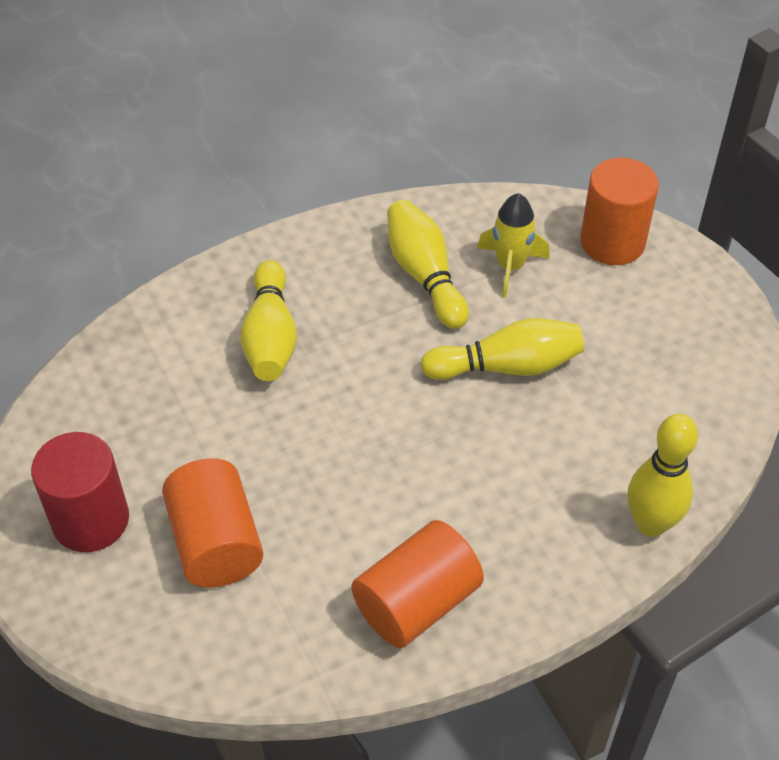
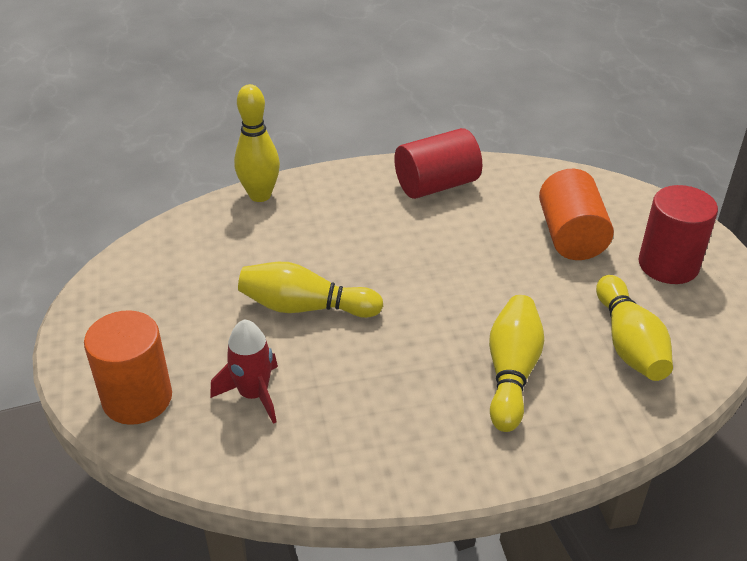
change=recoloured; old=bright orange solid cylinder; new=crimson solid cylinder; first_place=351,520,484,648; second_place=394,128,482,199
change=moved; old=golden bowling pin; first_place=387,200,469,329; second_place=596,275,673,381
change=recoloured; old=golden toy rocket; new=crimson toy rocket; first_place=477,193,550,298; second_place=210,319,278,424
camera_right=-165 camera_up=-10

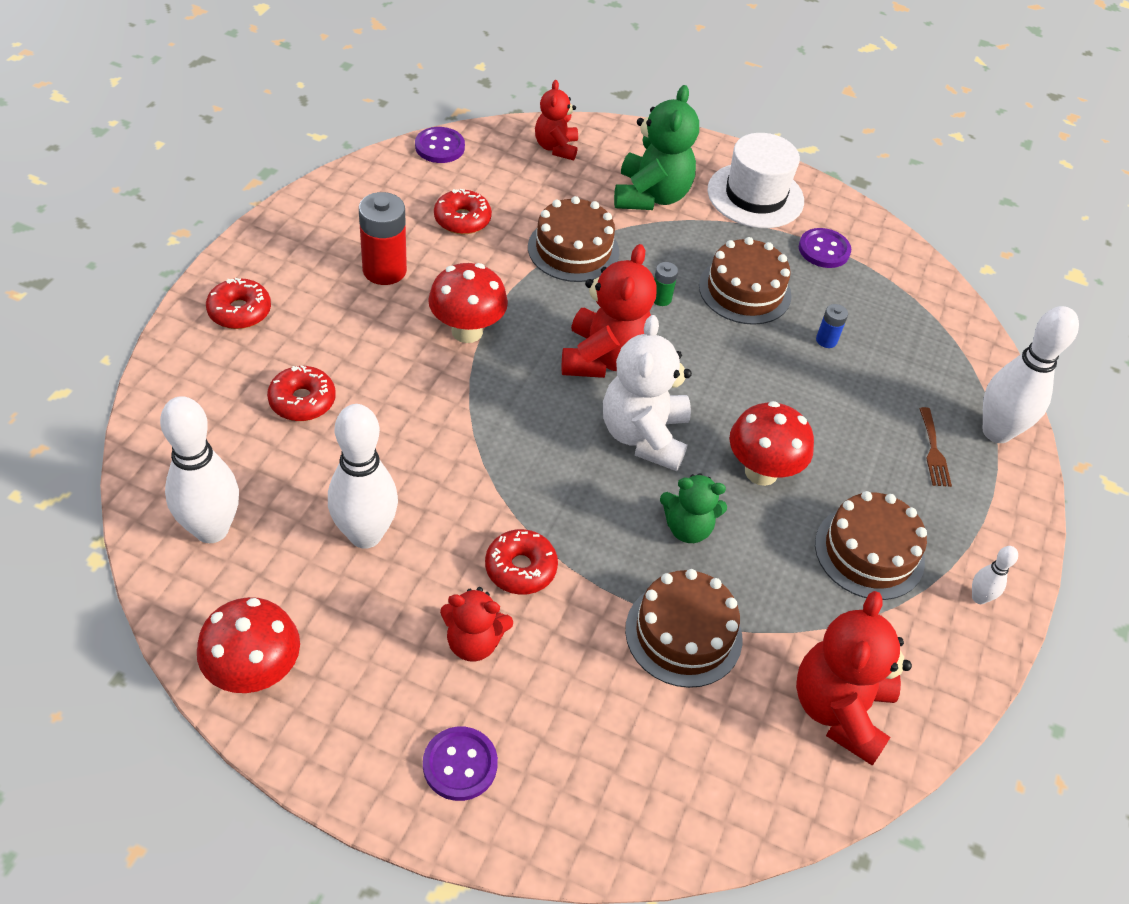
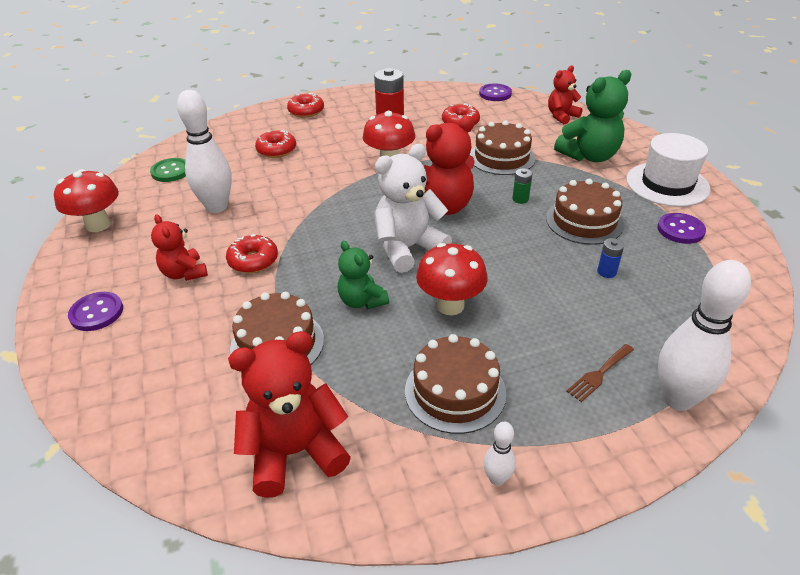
change=replaced; old=snow-white bowling pin; new=leaf-green sewing button; first_place=160,396,239,543; second_place=150,158,186,182
camera_right=55 camera_up=-10

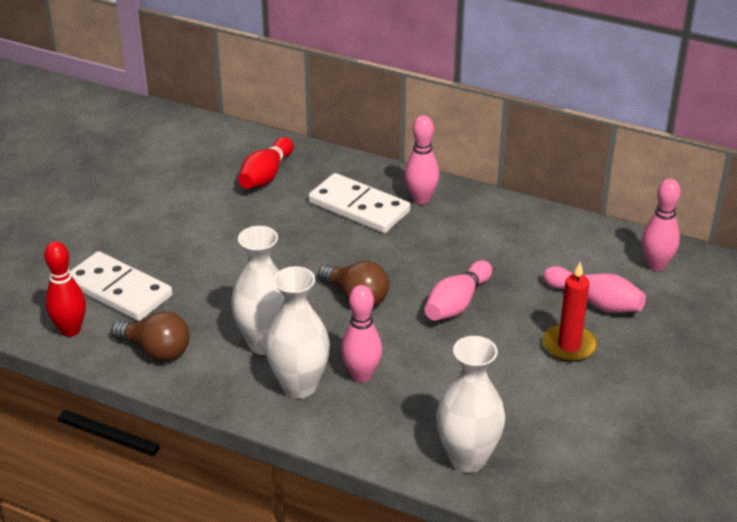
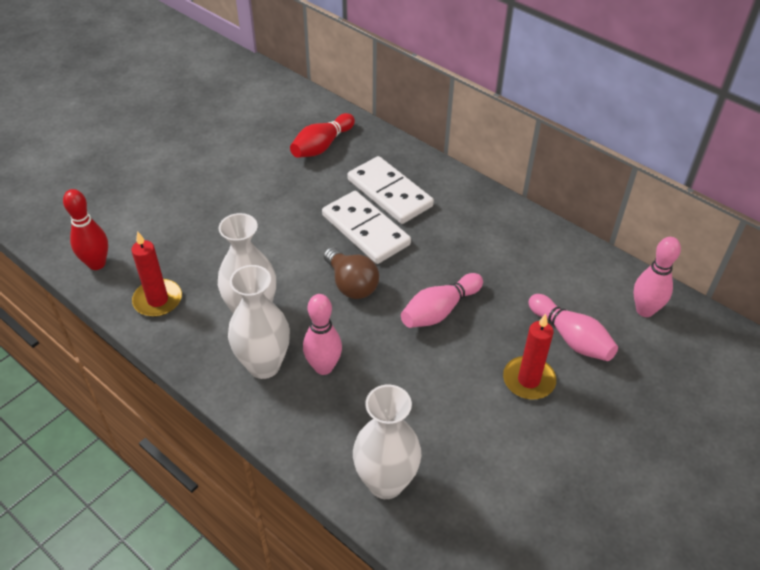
change=moved; old=snow-white domino piece; first_place=70,251,172,321; second_place=322,191,411,264
change=replaced; old=brown lightbulb; new=crimson candle; first_place=111,311,190,361; second_place=131,231,182,317
change=removed; old=pink bowling pin; first_place=404,115,439,205
camera_right=15 camera_up=10

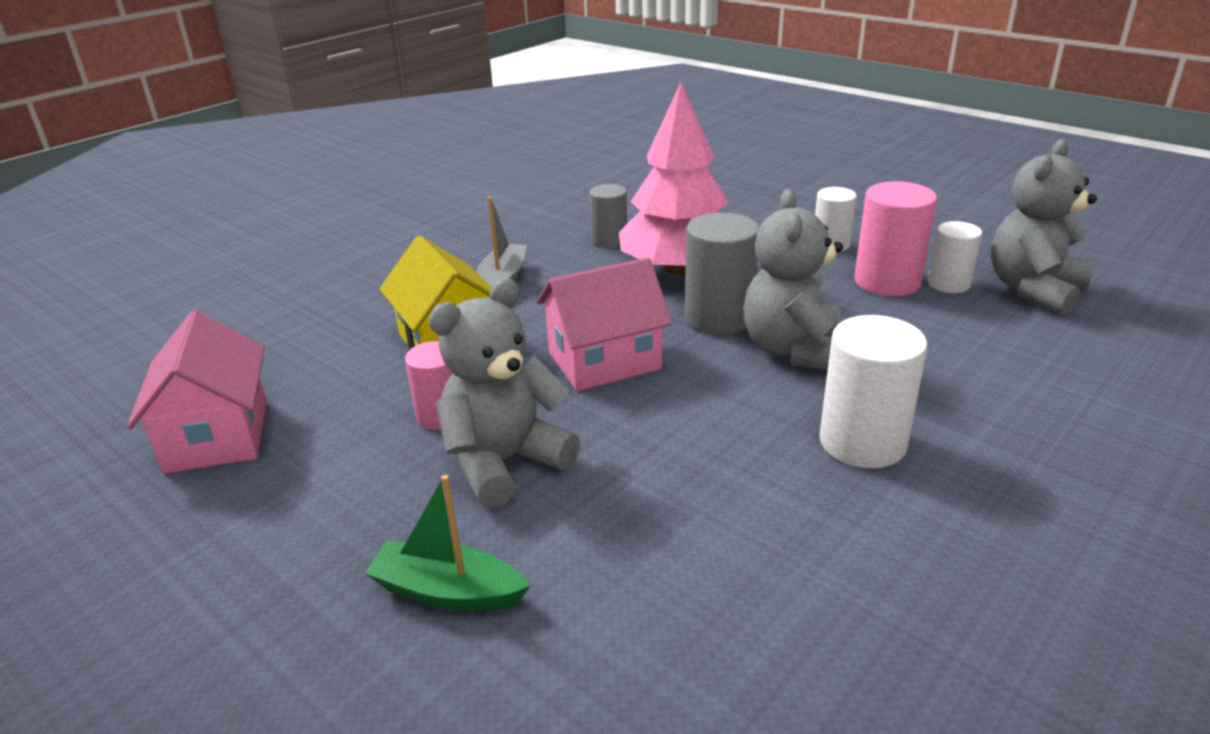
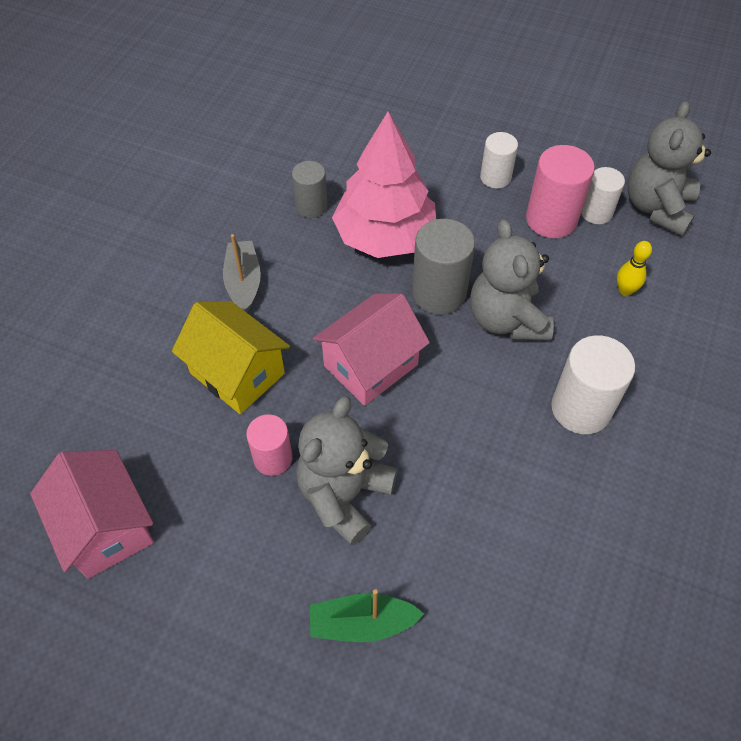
change=added; new=golden bowling pin; second_place=617,241,652,296
camera_right=-20 camera_up=25

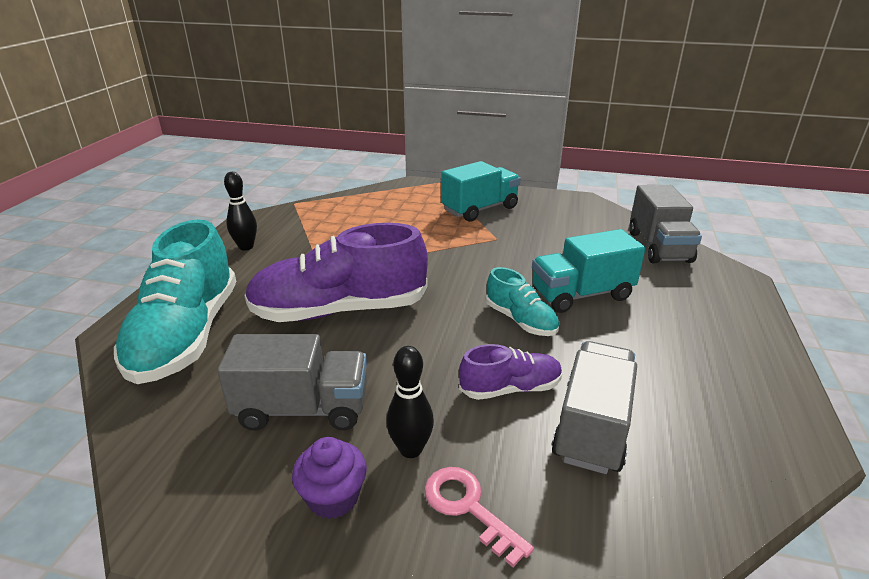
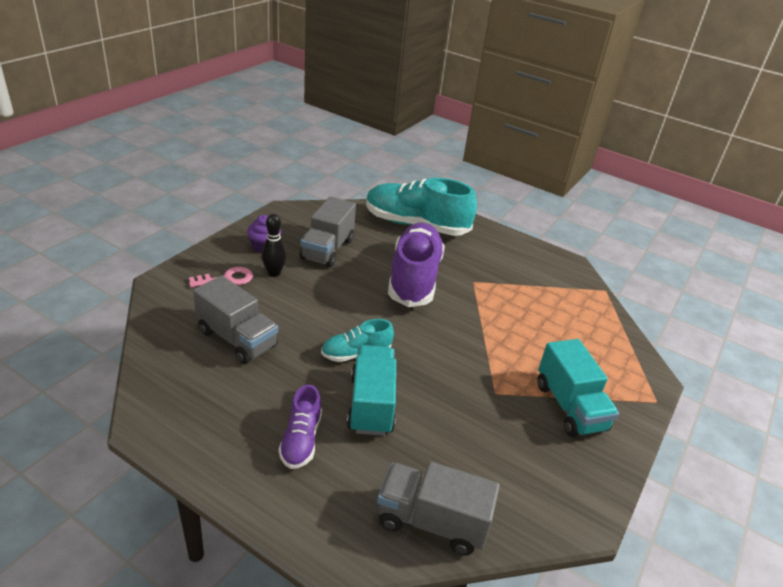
change=removed; old=jet-black bowling pin; first_place=224,172,257,251
change=moved; old=royal purple sneaker; first_place=459,344,562,400; second_place=279,385,322,469
camera_right=105 camera_up=5

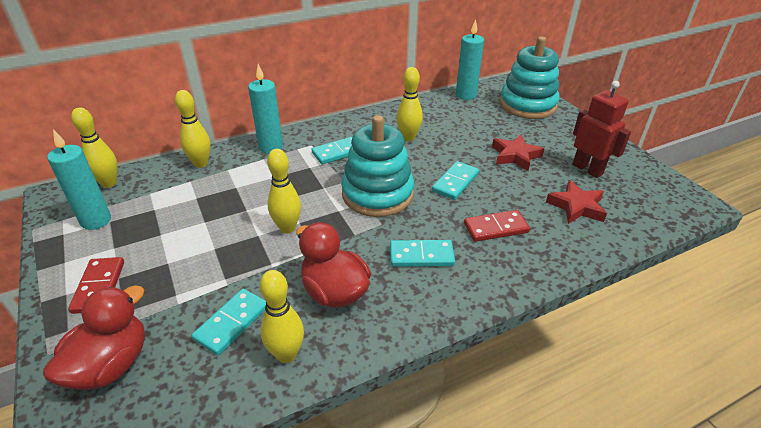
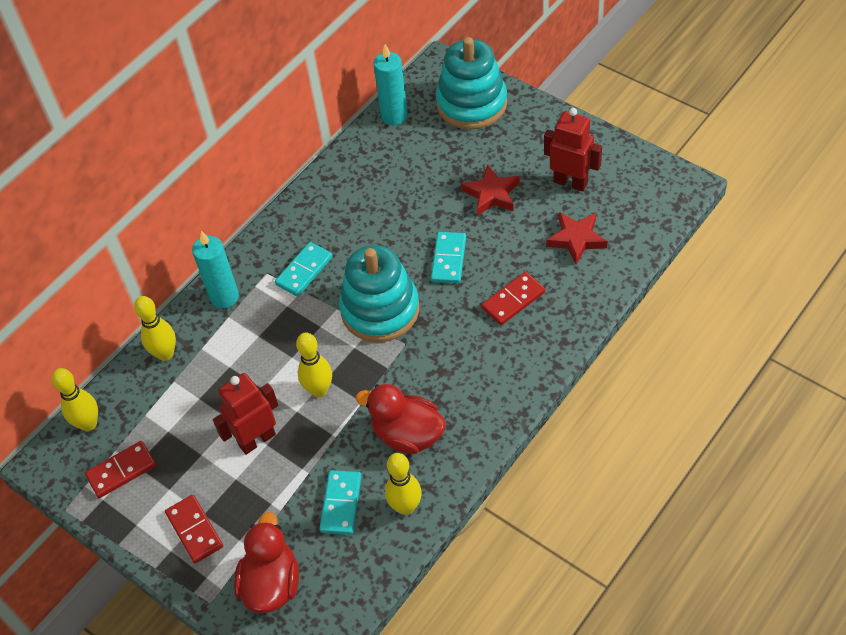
change=replaced; old=aqua candle; new=crimson domino piece; first_place=47,129,111,230; second_place=85,441,156,498
change=removed; old=aqua domino piece; first_place=390,240,455,267
change=removed; old=golden bowling pin; first_place=397,67,423,141
change=added; new=crimson robot figure; second_place=213,373,278,455
camera_right=-20 camera_up=15

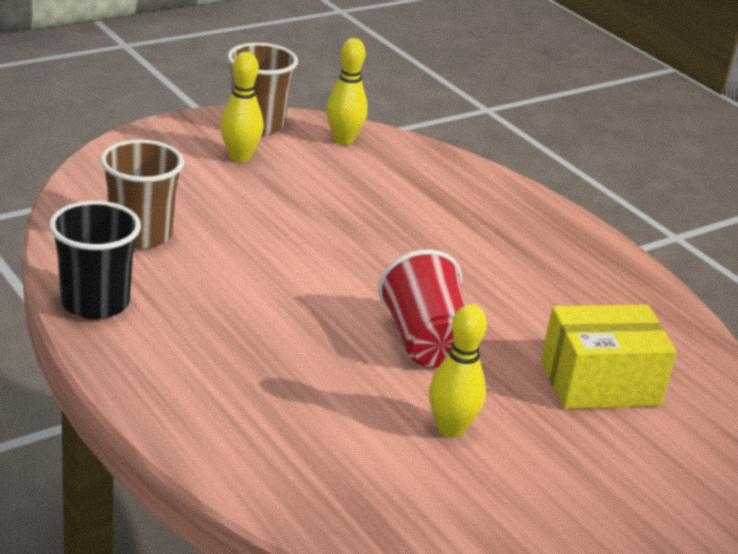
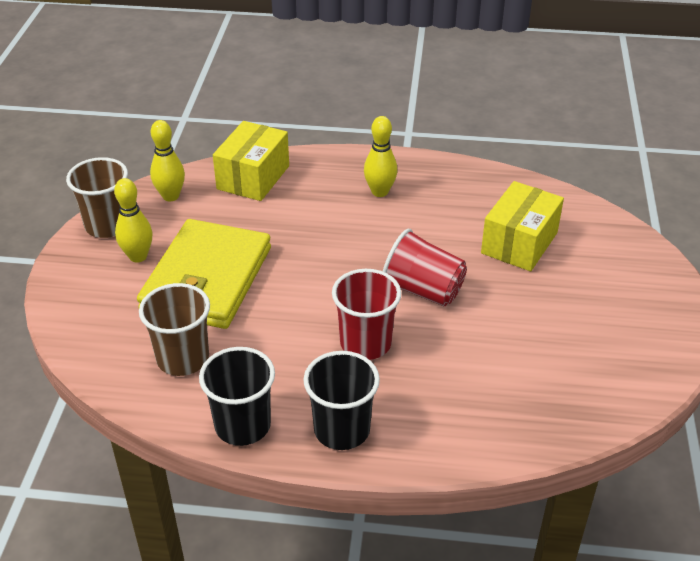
change=moved; old=golden bowling pin; first_place=429,304,487,438; second_place=364,116,397,197
change=added; new=golden wallet; second_place=137,219,271,329
change=added; new=golden package; second_place=213,121,289,201
change=added; new=jet-black beaker; second_place=303,351,380,450
change=added; new=crimson beaker; second_place=332,269,401,360
camera_right=-45 camera_up=10

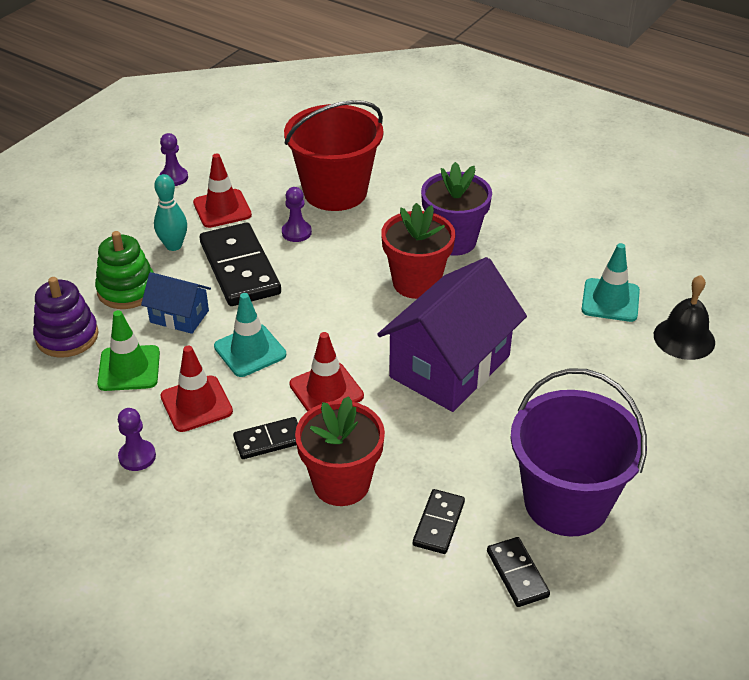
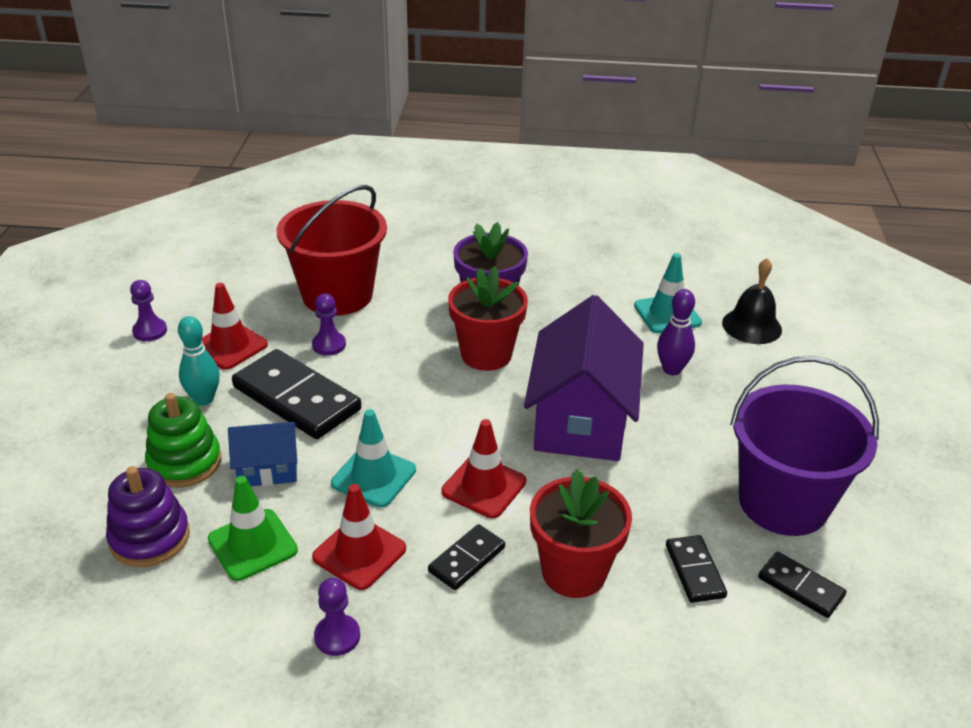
change=added; new=royal purple bowling pin; second_place=657,289,695,375
camera_right=-30 camera_up=-5

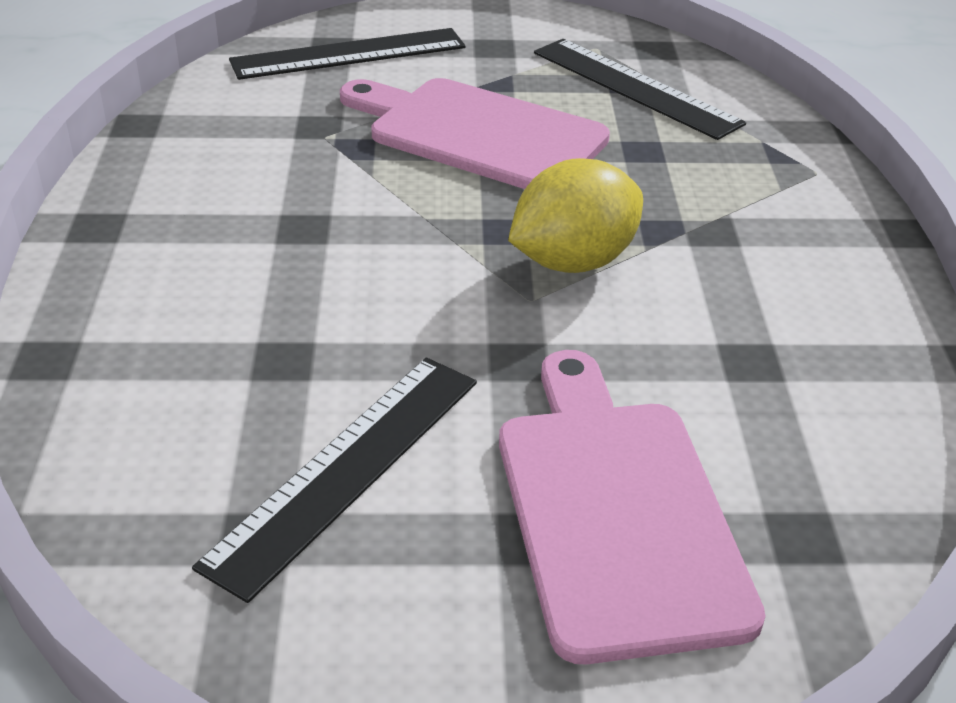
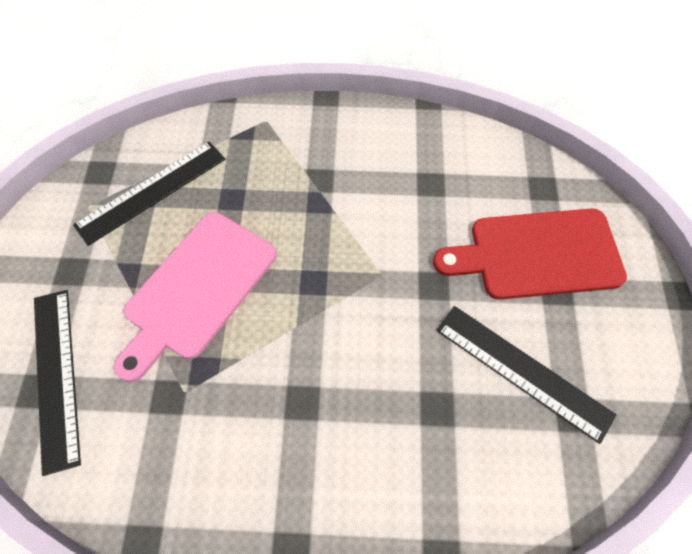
change=recoloured; old=pink cutting board; new=crimson cutting board; first_place=499,350,765,664; second_place=433,209,627,300
change=removed; old=golden citrus fruit; first_place=508,158,643,273
camera_right=-85 camera_up=25

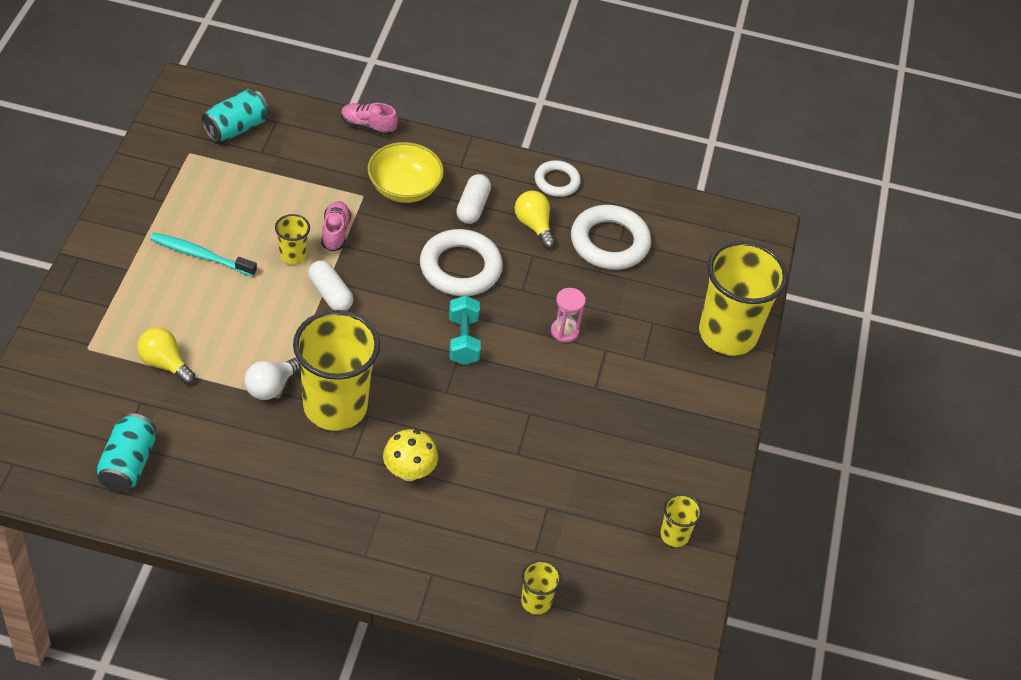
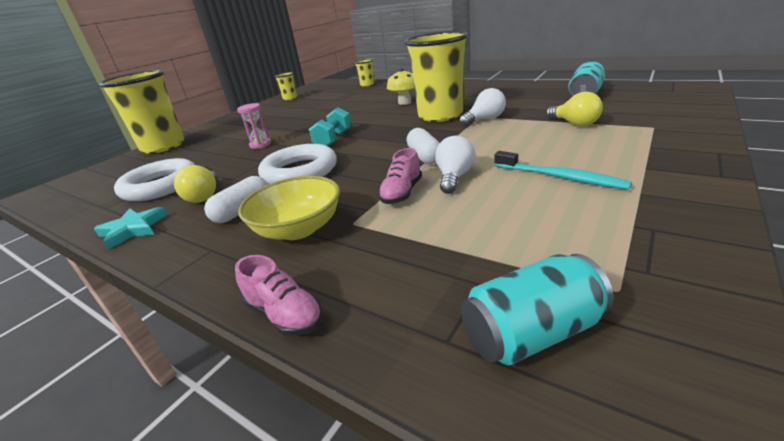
change=replaced; old=golden beaker; new=snow-white lightbulb; first_place=275,214,310,265; second_place=435,136,475,194
change=replaced; old=snow-white ring; new=aqua star; first_place=535,160,581,197; second_place=94,207,167,250
camera_right=-150 camera_up=-20

